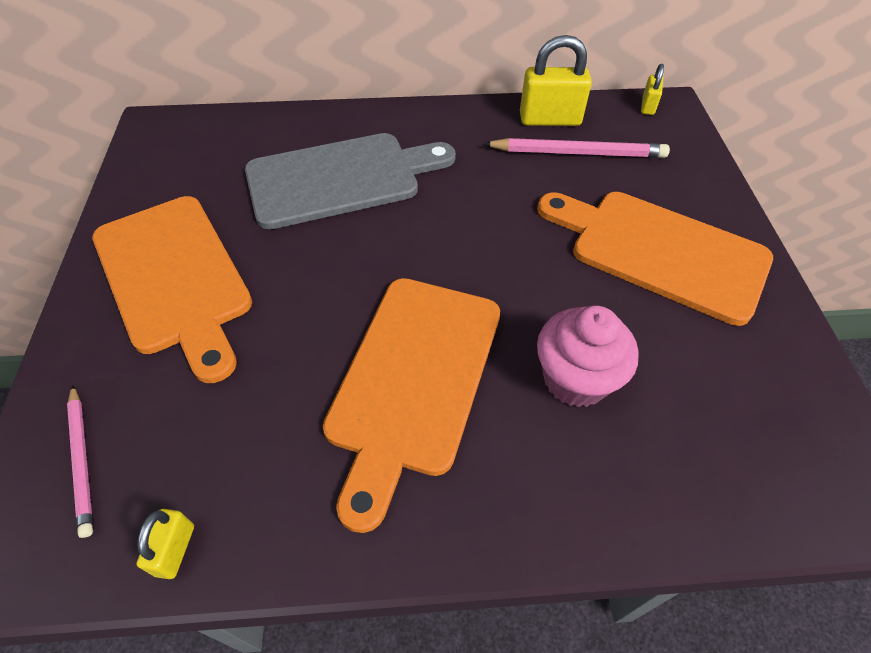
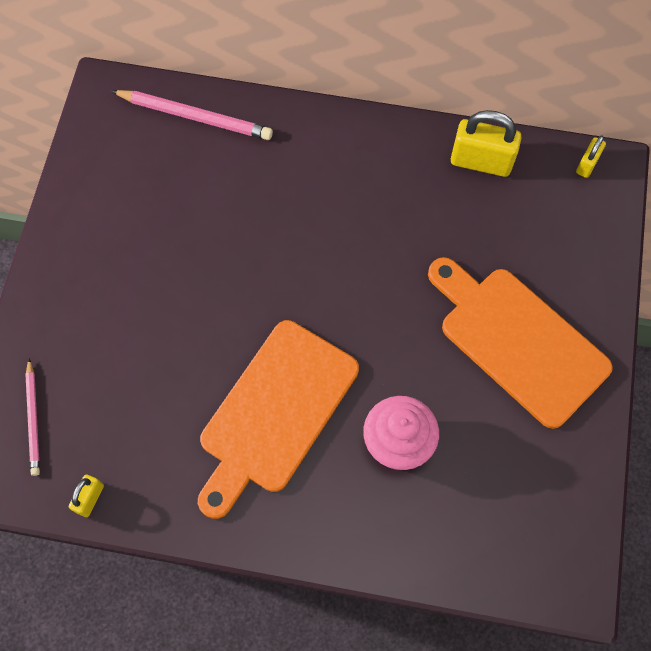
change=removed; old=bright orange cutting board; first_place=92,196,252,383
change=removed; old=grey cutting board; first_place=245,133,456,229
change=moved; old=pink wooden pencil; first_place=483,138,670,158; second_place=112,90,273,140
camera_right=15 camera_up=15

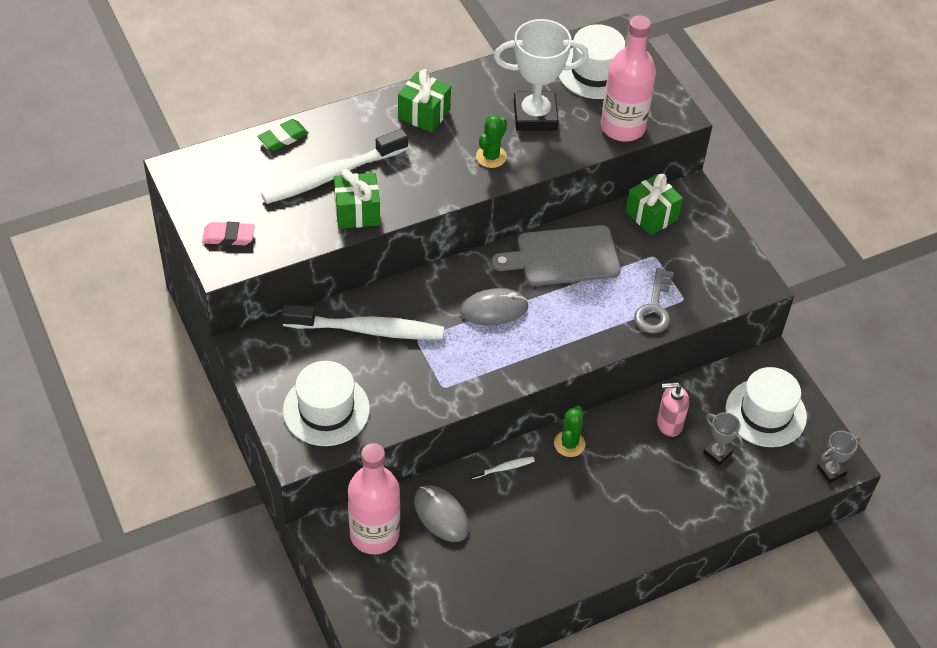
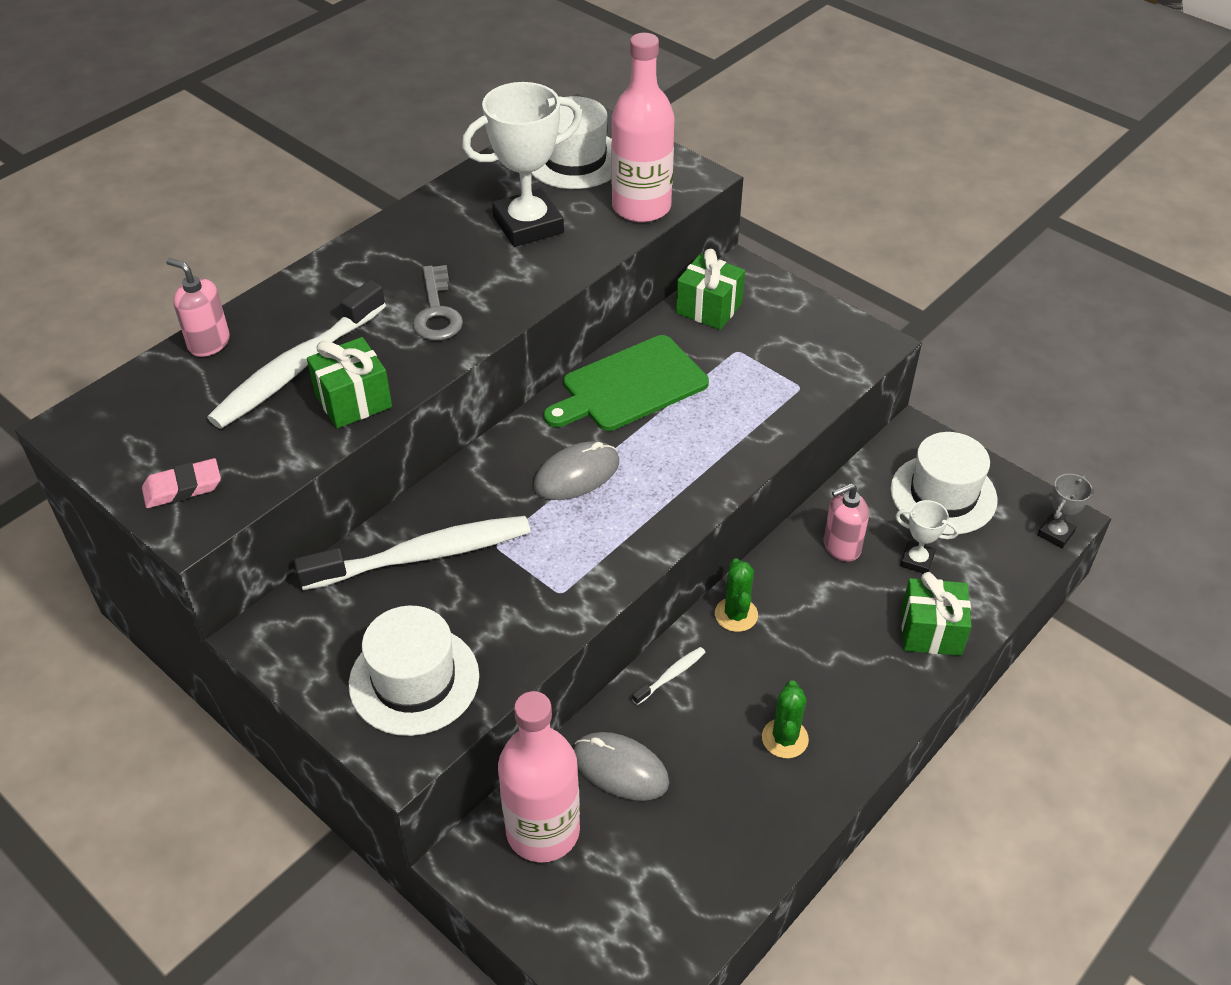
change=replaced; old=leaf-green gum eraser; new=pink soap pump; first_place=257,119,309,151; second_place=166,258,230,357
change=moved; old=leaf-green present; first_place=398,69,451,133; second_place=901,572,972,656
change=moved; old=leaf-green cactus; first_place=476,115,507,168; second_place=762,680,809,758
change=recoloured; old=grey cutting board; new=leaf-green cutting board; first_place=492,225,621,286; second_place=544,335,709,431
change=moved; old=grey key; first_place=634,268,674,333; second_place=413,265,463,341
change=recoloured; old=grey prize cup; new=snow-white prize cup; first_place=703,412,743,466; second_place=896,500,958,574
camera_right=-20 camera_up=-5

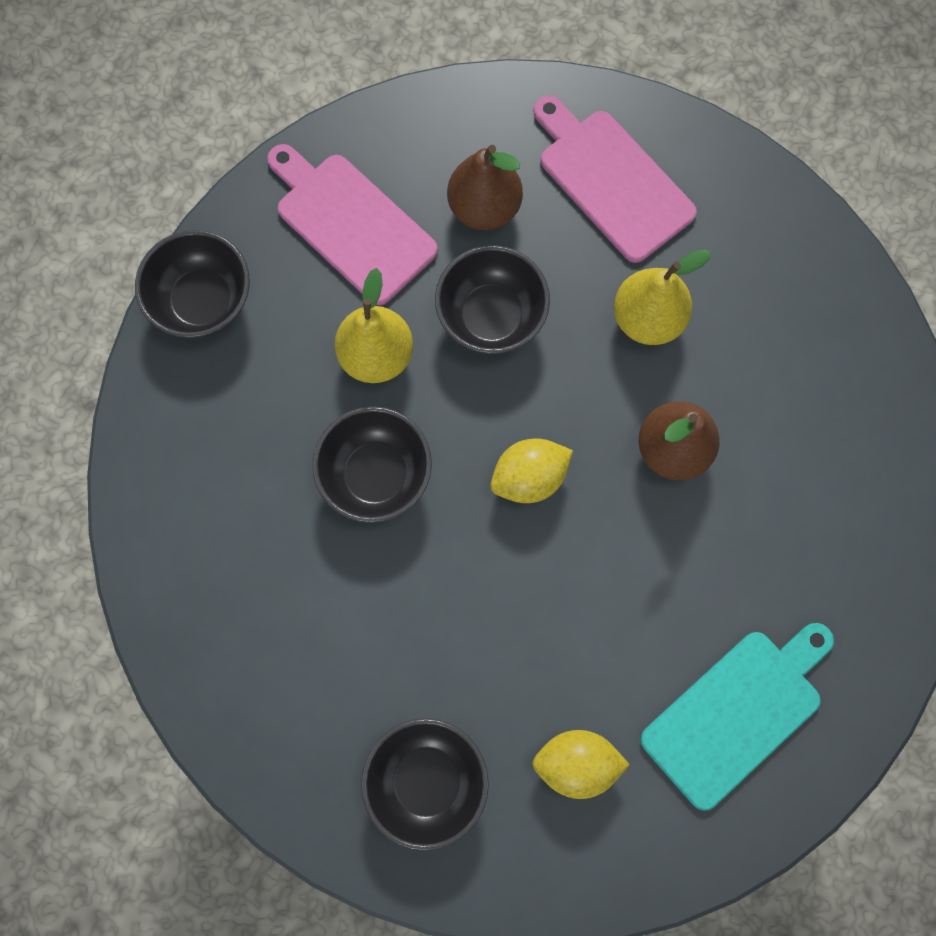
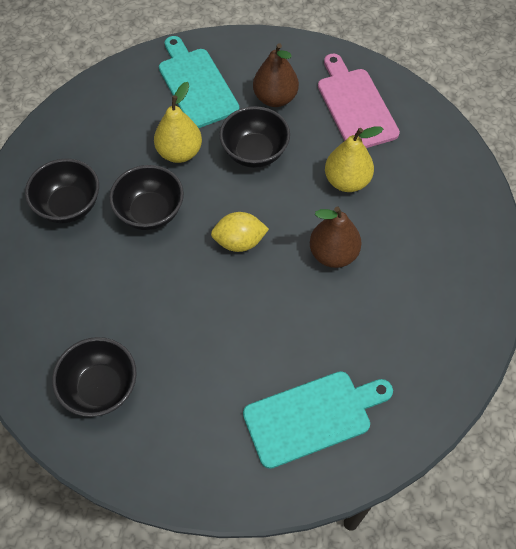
change=moved; old=jet-black bowl; first_place=135,230,250,338; second_place=25,158,99,223
change=recoloured; old=pink cutting board; new=aqua cutting board; first_place=267,144,438,305; second_place=159,36,240,128
change=removed; old=golden citrus fruit; first_place=532,730,630,799
camera_right=20 camera_up=-15

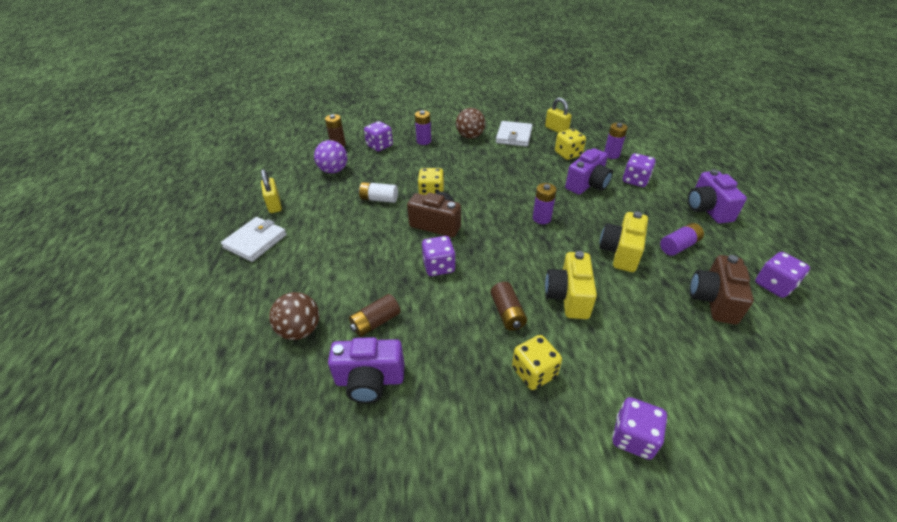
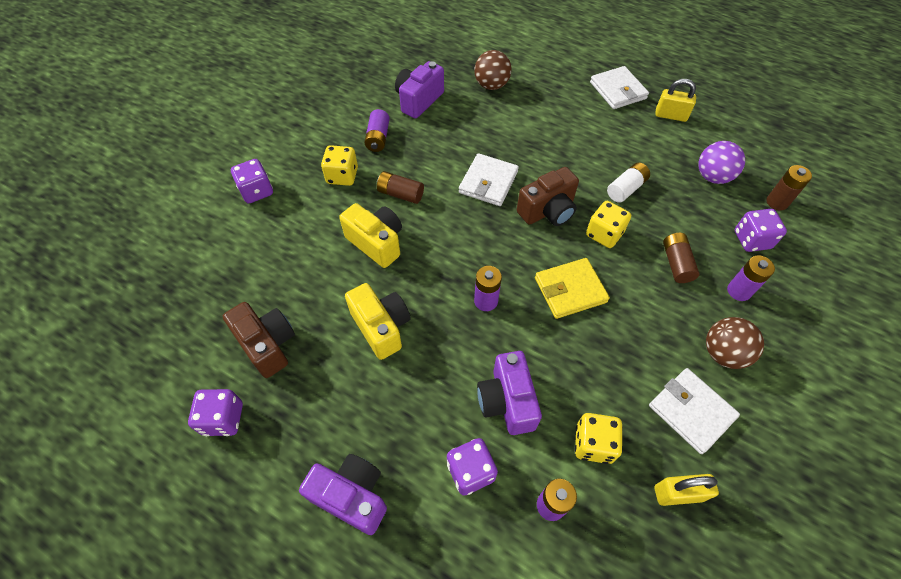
change=moved; old=brown power cell; first_place=349,294,400,337; second_place=663,233,700,283
change=replaced; old=royal purple game die; new=snow-white wallet; first_place=422,236,456,276; second_place=459,153,519,206
change=moved; old=royal purple power cell; first_place=660,223,704,256; second_place=364,109,390,152
change=added; new=golden wallet; second_place=535,258,610,319
camera_right=125 camera_up=15

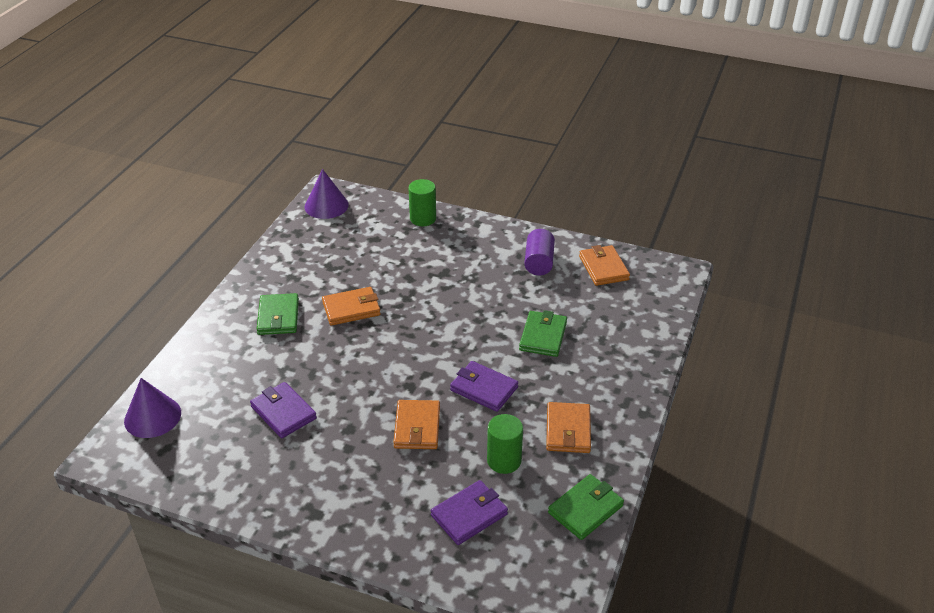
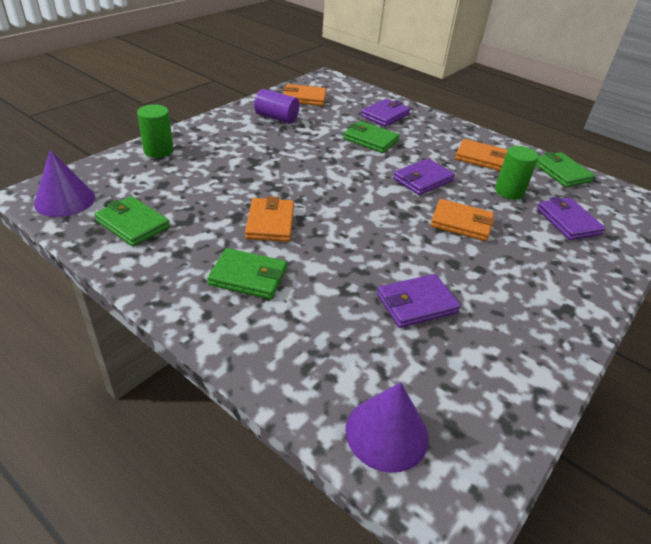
change=added; new=leaf-green wallet; second_place=94,196,170,247
change=added; new=royal purple wallet; second_place=361,99,411,127
camera_right=-75 camera_up=0

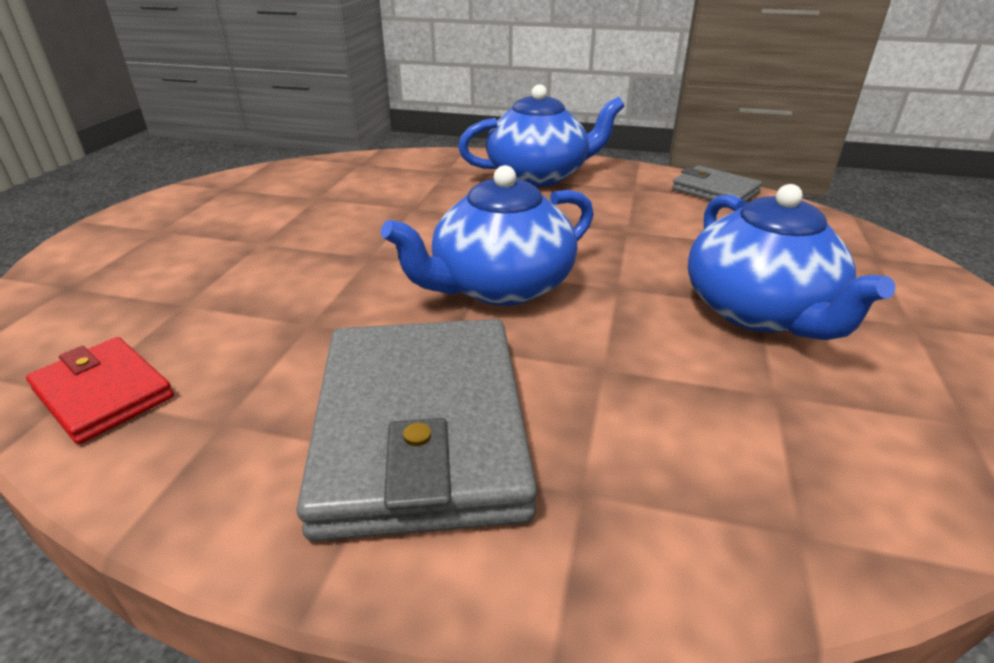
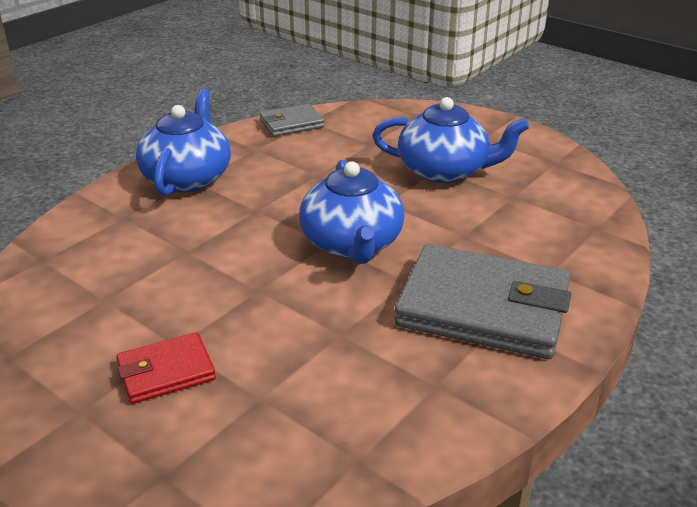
change=moved; old=crimson wallet; first_place=26,337,174,444; second_place=116,332,216,404
camera_right=-65 camera_up=0

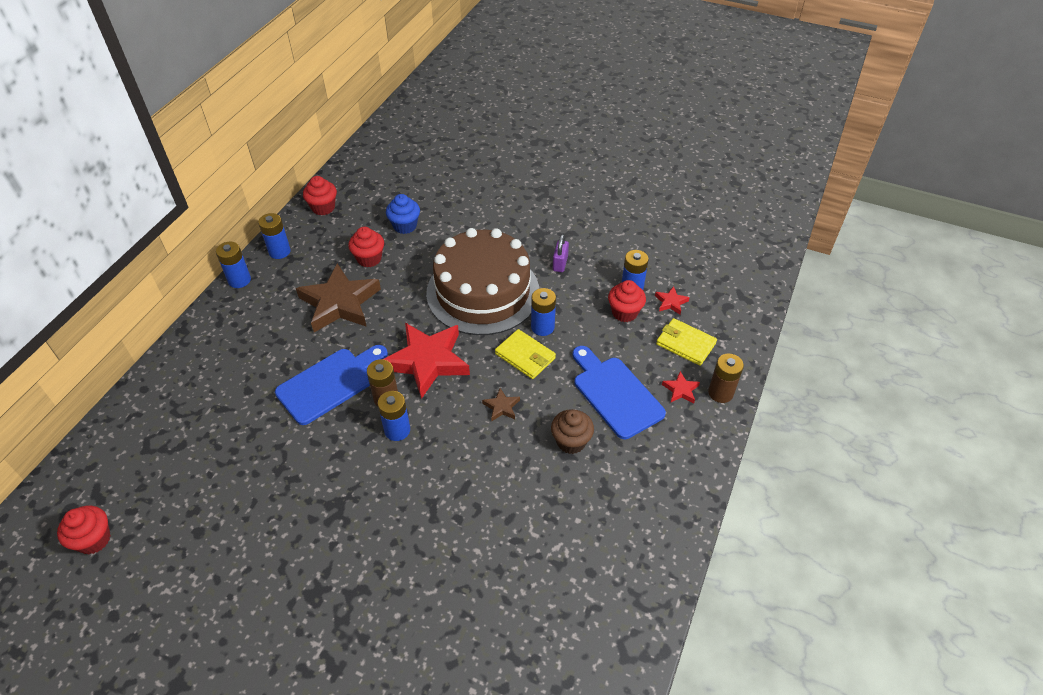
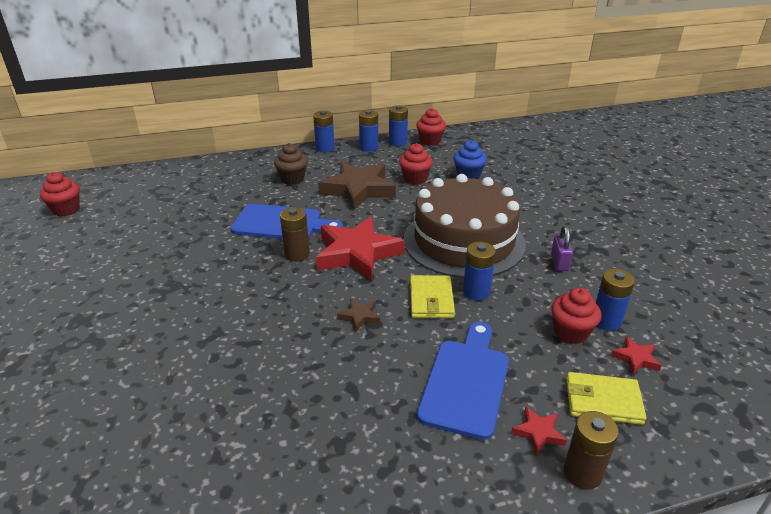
change=moved; old=royal blue power cell; first_place=378,391,410,441; second_place=389,105,408,146
change=moved; old=brown cupcake; first_place=551,409,594,454; second_place=274,143,308,185
change=turned; old=royal purple lock; first_place=553,234,569,272; second_place=551,226,573,271; degrees=-60
change=turned; old=golden wallet; first_place=656,318,717,366; second_place=566,372,646,425; degrees=-75
camera_right=50 camera_up=-15

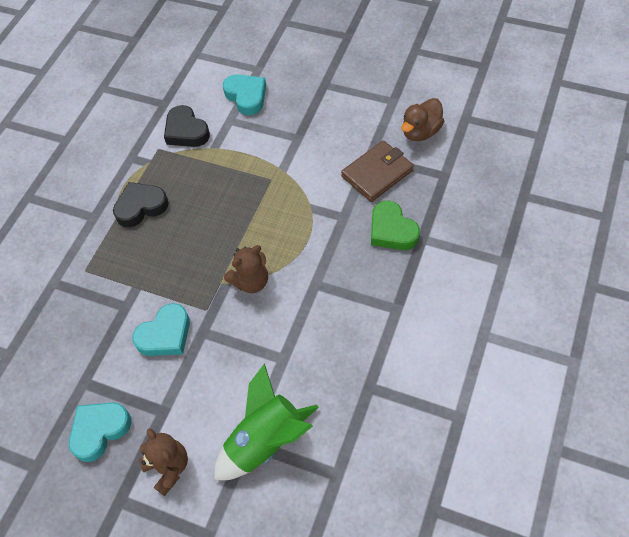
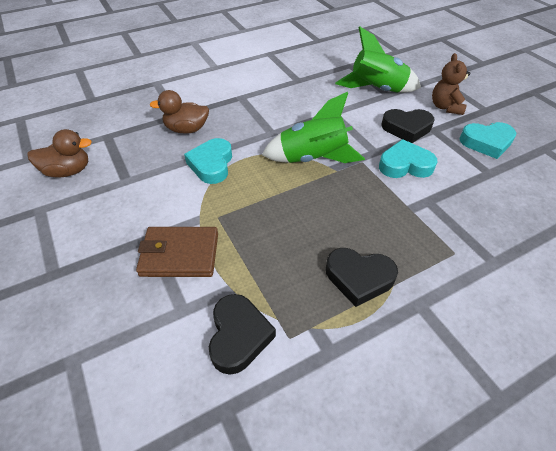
change=moved; old=aqua heart shape; first_place=223,74,266,115; second_place=184,138,232,184
change=replaced; old=brown teddy bear; new=leaf-green toy rocket; first_place=224,245,268,293; second_place=262,92,365,163
change=moved; old=brown wallet; first_place=341,140,414,202; second_place=136,227,218,277
change=replaced; old=leaf-green heart shape; new=brown toy duck; first_place=371,201,420,250; second_place=150,90,209,134
change=added; new=jet-black heart shape; second_place=381,109,434,143
camera_right=-145 camera_up=-10

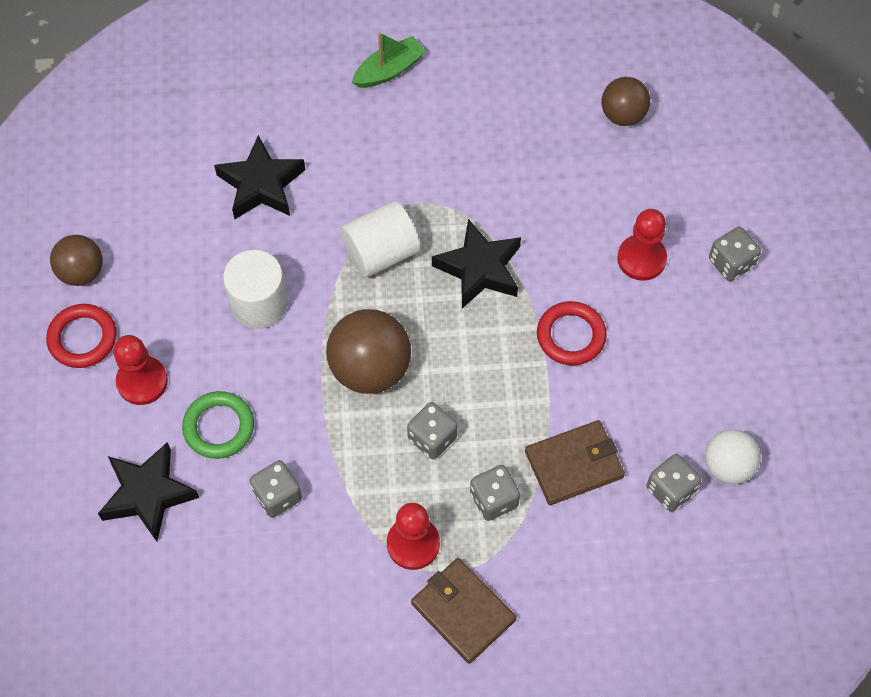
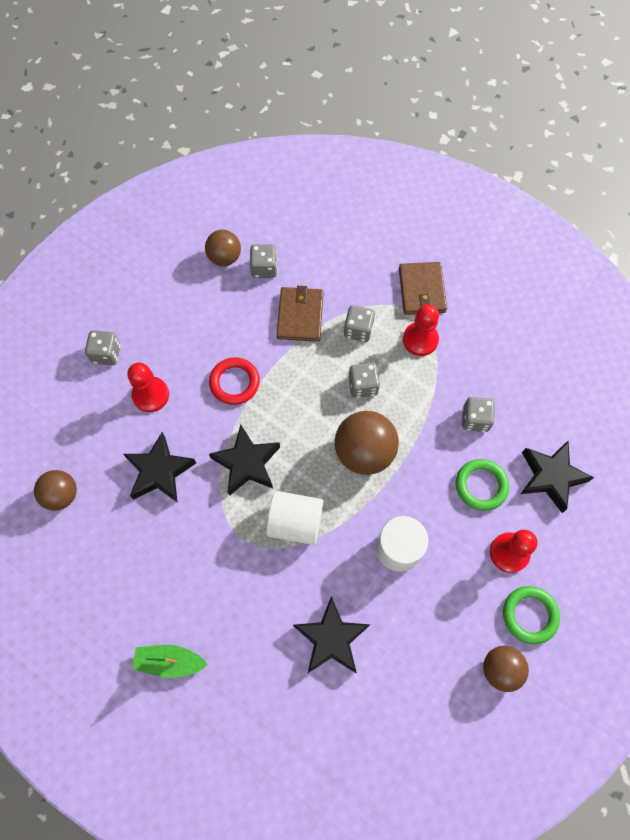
change=recoloured; old=crimson ring; new=leaf-green ring; first_place=46,304,117,368; second_place=503,586,560,645
change=turned; old=brown wallet; first_place=525,420,625,505; second_place=277,286,324,342; degrees=75
change=recoloured; old=snow-white sphere; new=brown sphere; first_place=705,430,761,484; second_place=205,230,241,266
change=added; new=jet-black star; second_place=123,432,196,503
camera_right=-140 camera_up=5

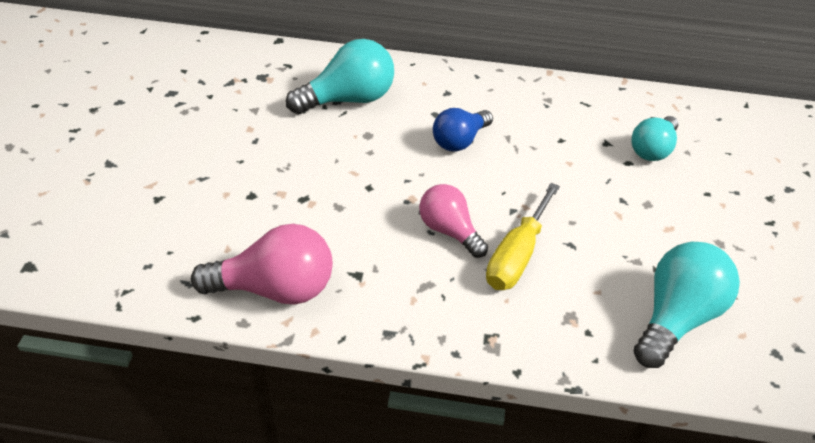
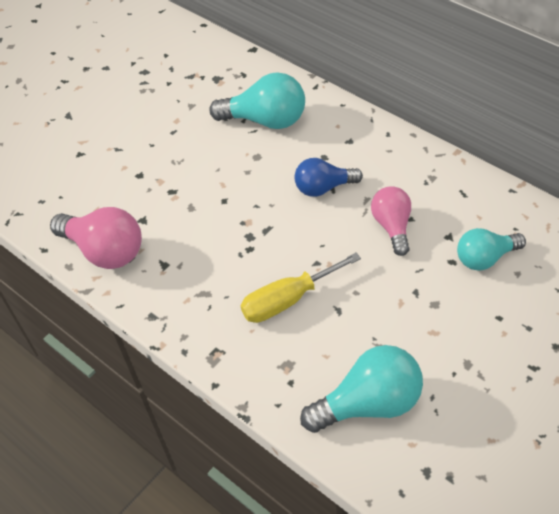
change=moved; old=pink lightbulb; first_place=419,184,488,258; second_place=371,186,411,256
camera_right=40 camera_up=5

